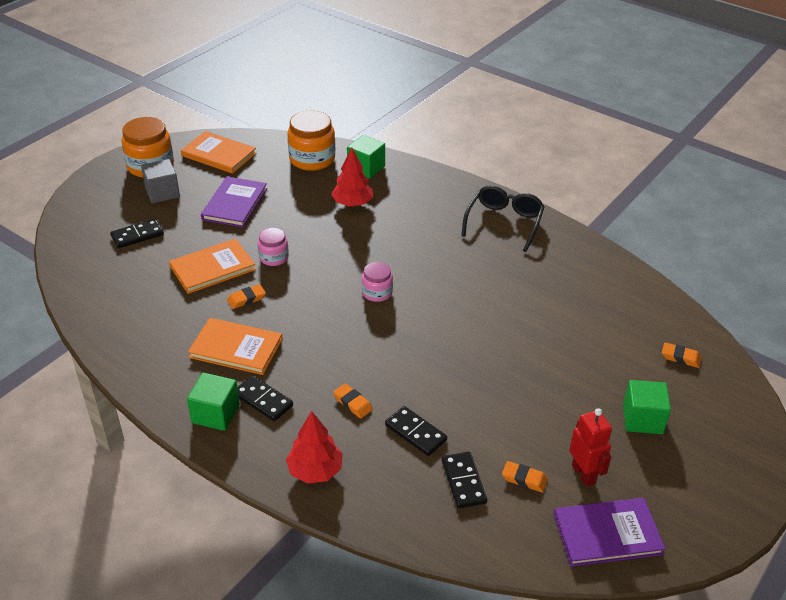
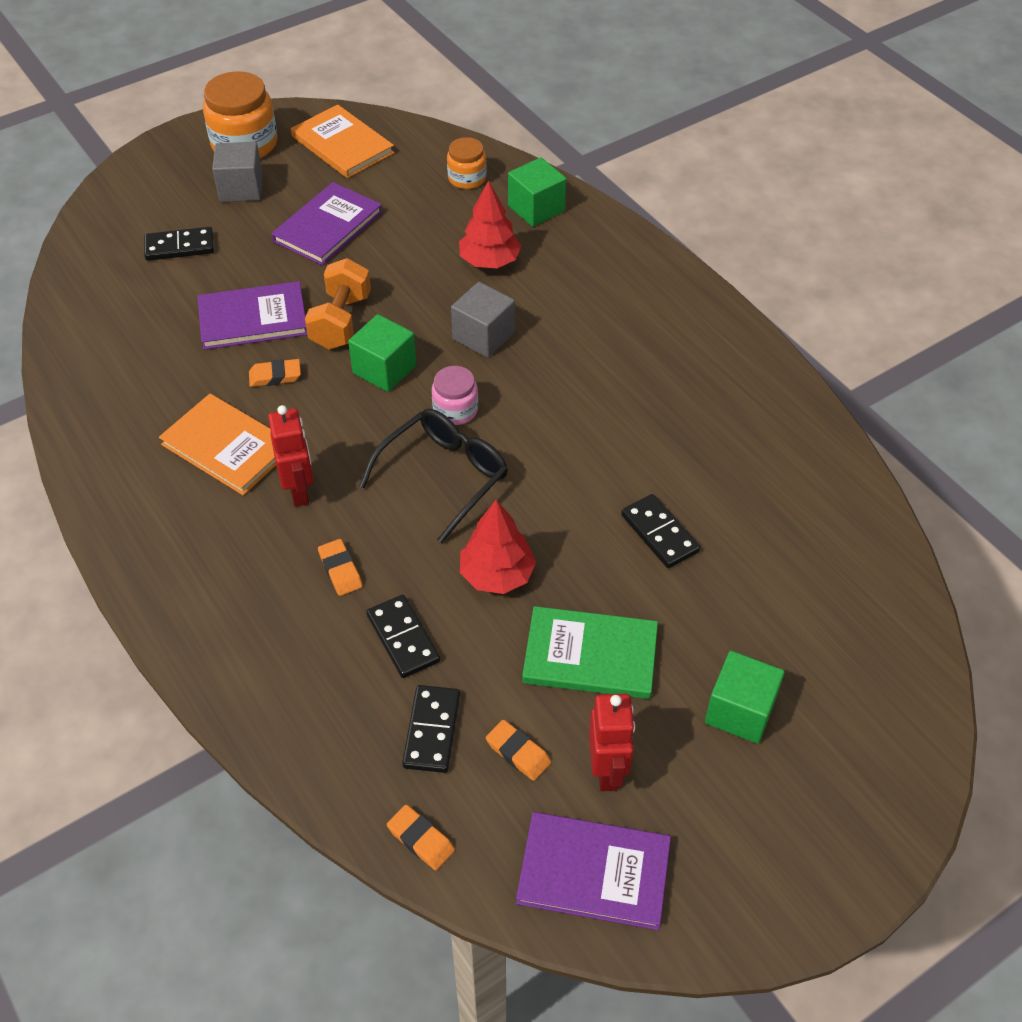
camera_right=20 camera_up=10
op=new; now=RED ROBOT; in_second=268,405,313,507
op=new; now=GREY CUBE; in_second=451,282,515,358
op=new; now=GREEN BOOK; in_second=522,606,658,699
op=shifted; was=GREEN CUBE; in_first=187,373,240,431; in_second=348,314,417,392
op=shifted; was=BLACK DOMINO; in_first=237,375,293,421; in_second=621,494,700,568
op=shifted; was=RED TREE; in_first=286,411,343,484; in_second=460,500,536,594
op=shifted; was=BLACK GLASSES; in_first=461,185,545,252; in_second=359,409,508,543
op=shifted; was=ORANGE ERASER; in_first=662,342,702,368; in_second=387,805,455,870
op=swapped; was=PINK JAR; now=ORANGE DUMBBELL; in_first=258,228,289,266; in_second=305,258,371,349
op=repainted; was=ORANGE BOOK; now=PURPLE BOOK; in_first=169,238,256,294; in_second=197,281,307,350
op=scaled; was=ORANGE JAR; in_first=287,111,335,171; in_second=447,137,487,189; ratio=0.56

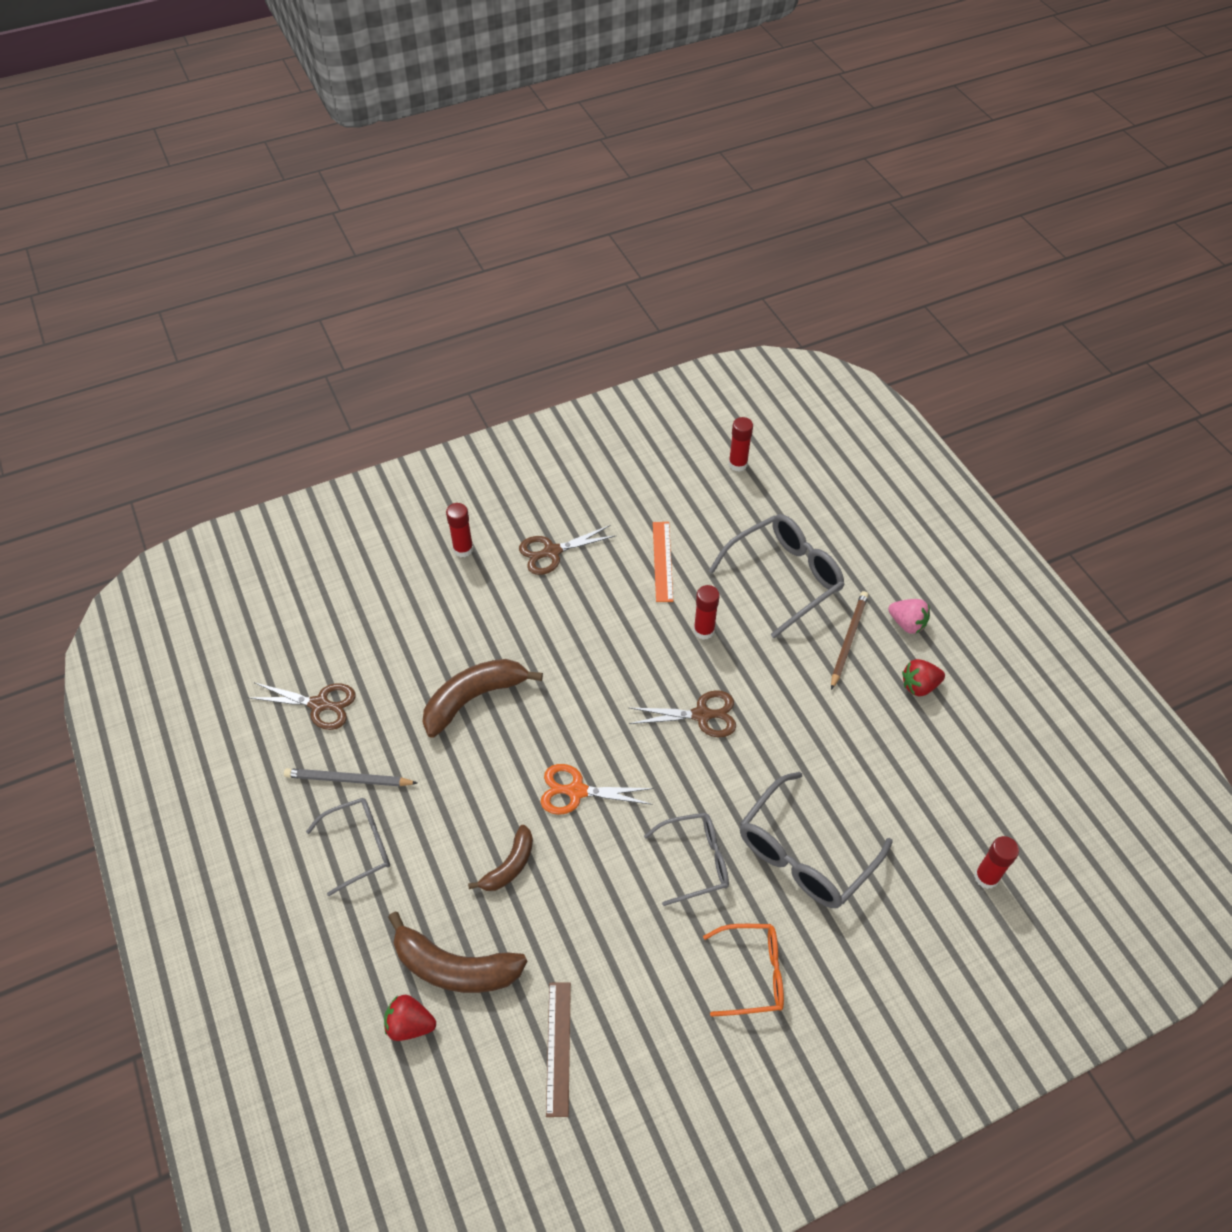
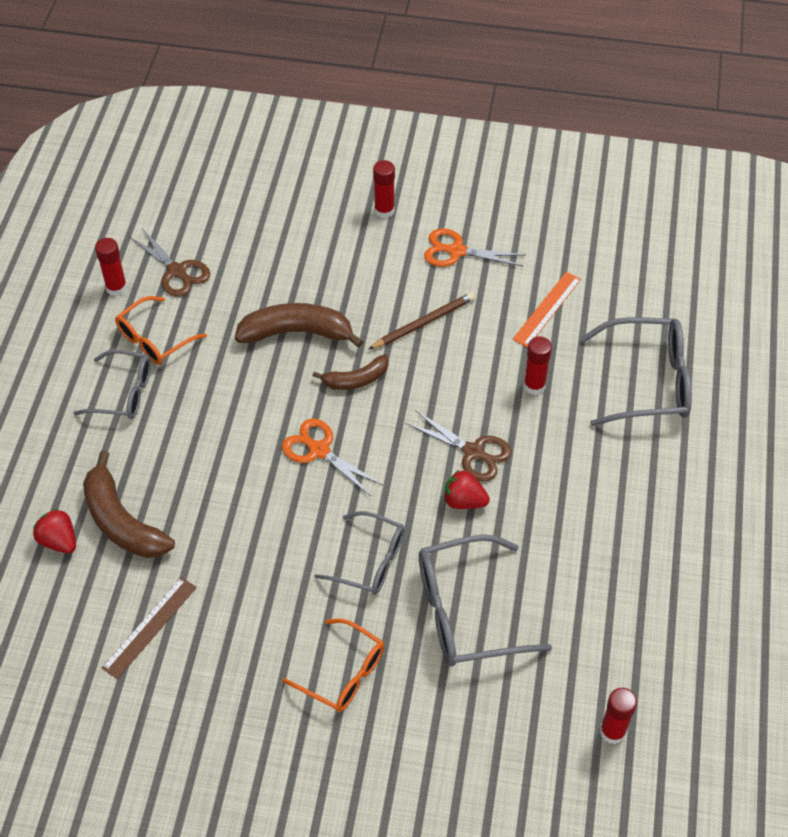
camera_right=35 camera_up=0
op=gone; was=PINK STRAWBERRY; in_first=888,599,930,634
op=shifted; was=BROWN BANANA; in_first=468,825,533,891; in_second=313,355,389,390
op=shifted; was=RED GLUE STICK; in_first=729,417,753,472; in_second=95,238,127,296
op=shifted; was=BROWN PENCIL; in_first=831,591,869,690; in_second=368,292,475,350
op=shifted; was=RED STRAWBERRY; in_first=902,659,945,696; in_second=444,470,490,509
op=swapped; was=GREY PENCIL; now=ORANGE GLASSES; in_first=284,768,417,786; in_second=115,296,207,365
op=repainted; was=BROWN SCISSORS; now=ORANGE SCISSORS; in_first=519,525,617,575; in_second=424,228,525,267

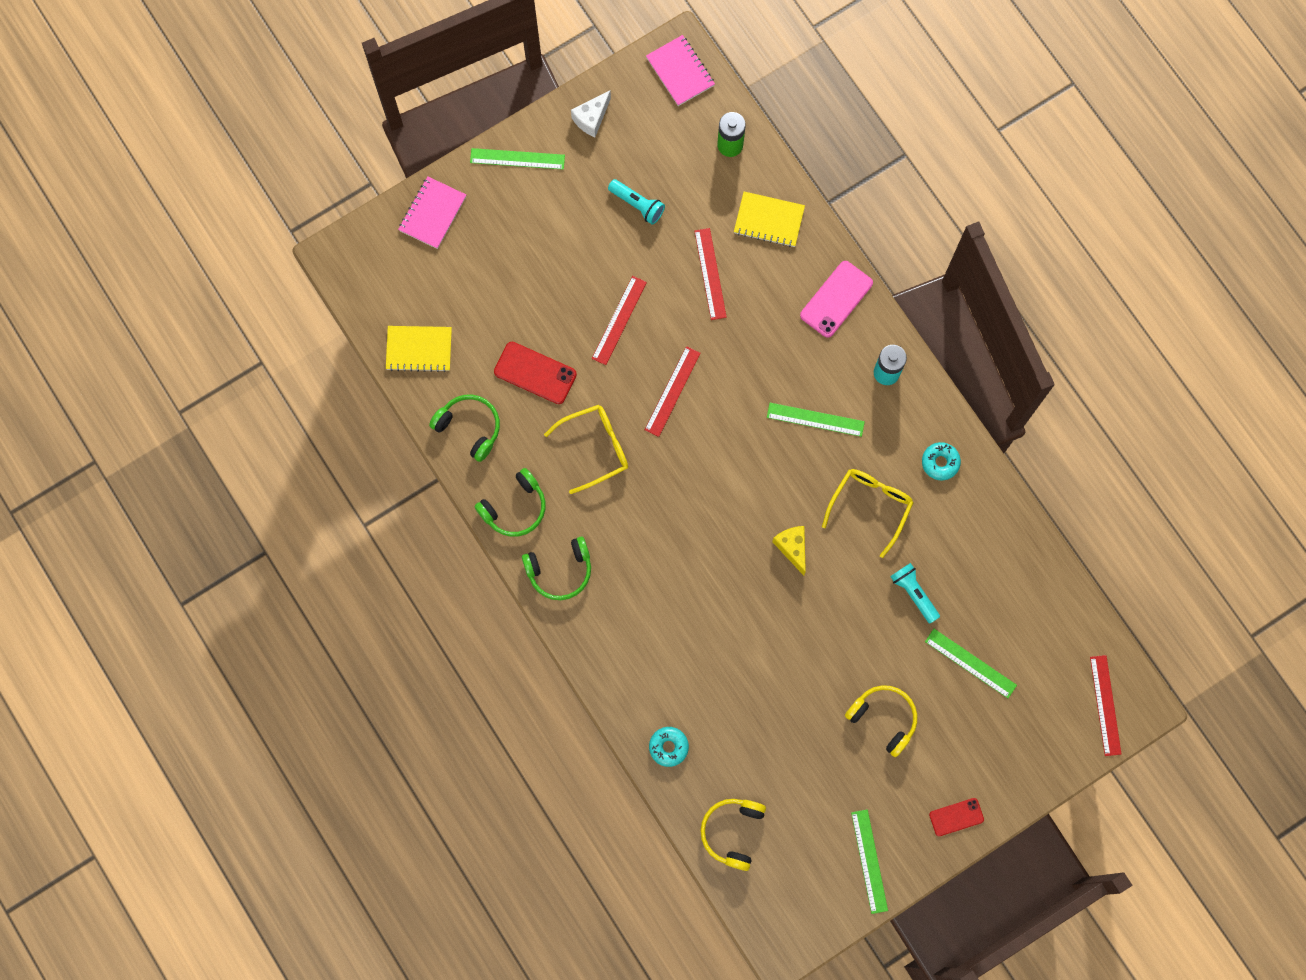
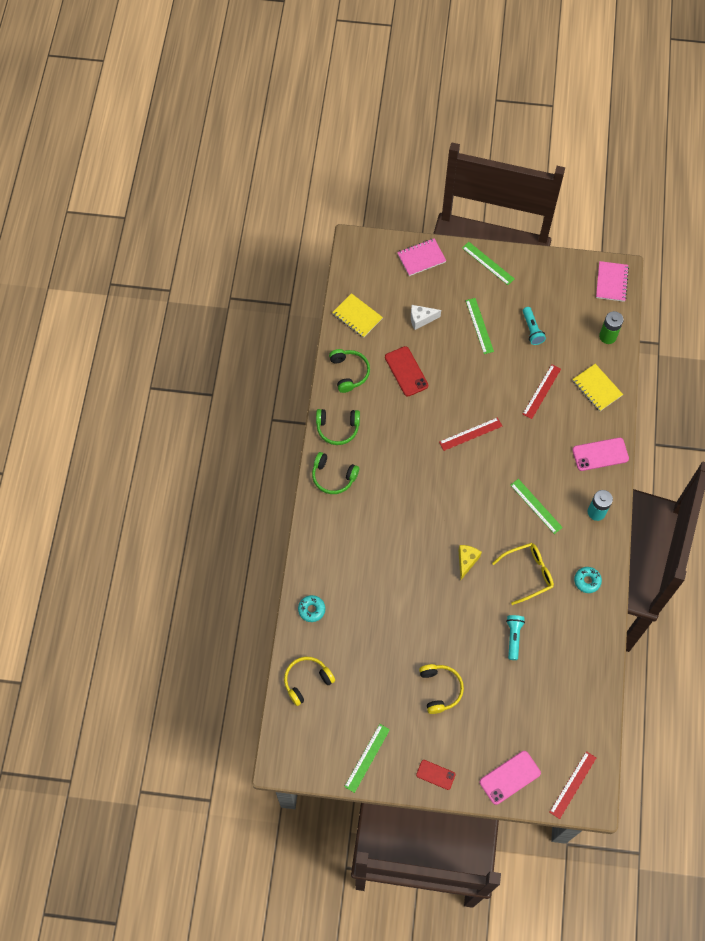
camera_right=40 camera_up=-10
op=gone; was=YELLOW GLASSES; in_first=544,405,628,494
op=gone; was=RED RULER; in_first=592,276,647,365
op=new; now=PINK PHONE; in_second=480,751,541,805
op=shifted; was=WHITE CHEESE; in_first=571,91,611,137; in_second=411,305,441,330
op=shifted; was=GREEN RULER; in_first=925,629,1017,698; in_second=465,298,494,354

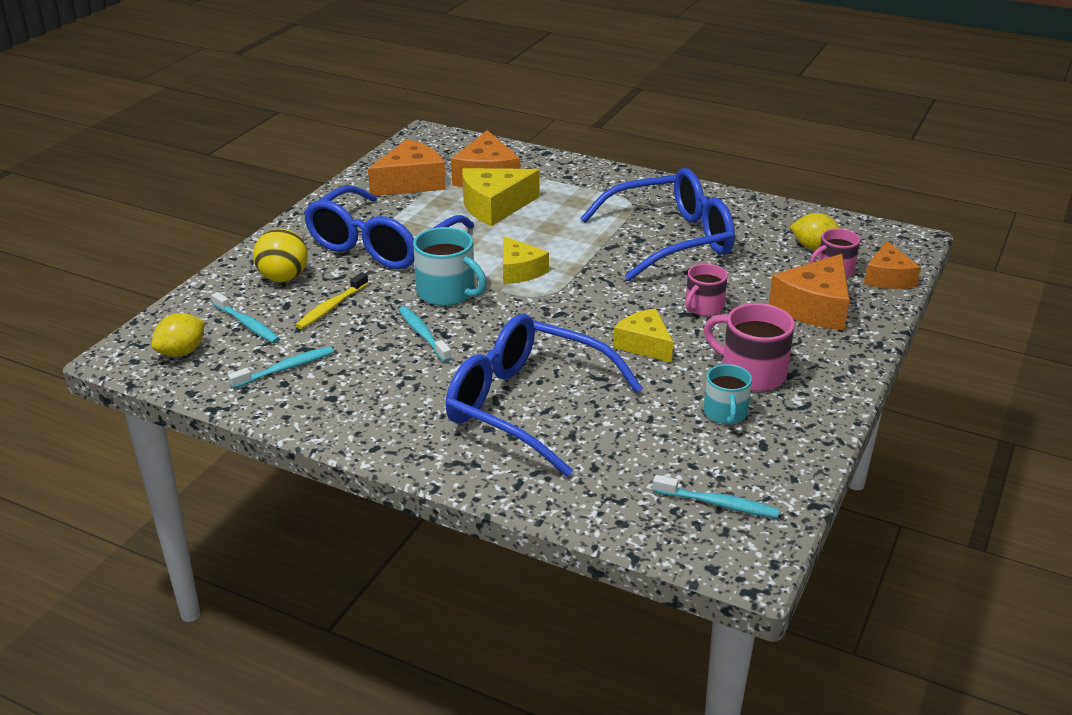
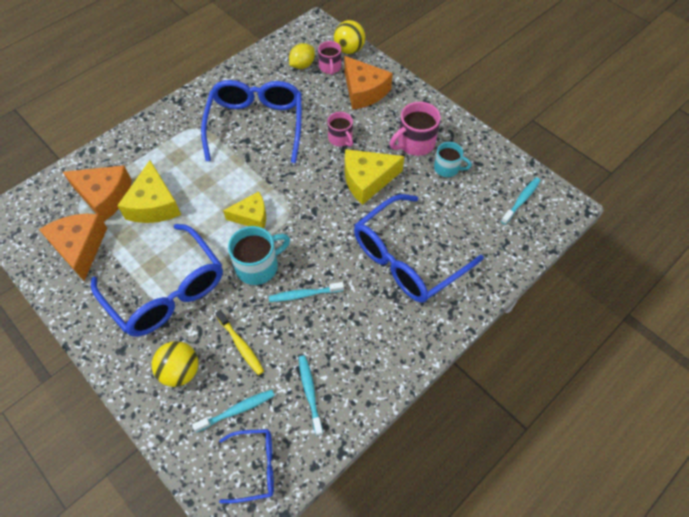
camera_right=-70 camera_up=25
op=swapped; was=YELLOW LEMON; now=BLUE GLASSES; in_first=152,313,205,357; in_second=219,429,274,503
op=swapped; was=ORANGE CHEESE; now=YELLOW BALL; in_first=864,241,921,289; in_second=334,20,365,54
op=scaled; was=YELLOW CHEESE; in_first=613,308,673,363; in_second=345,149,404,205; ratio=1.51

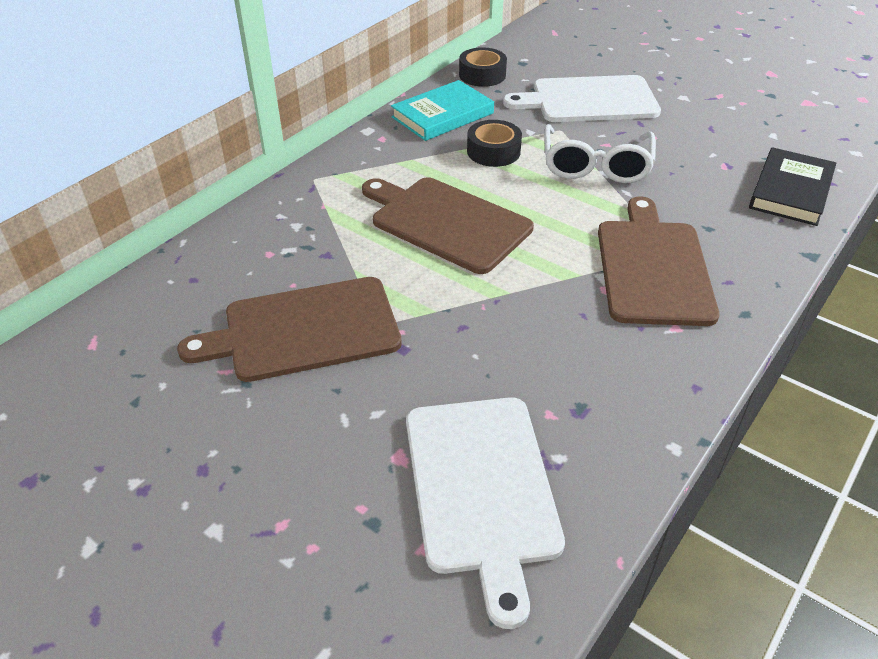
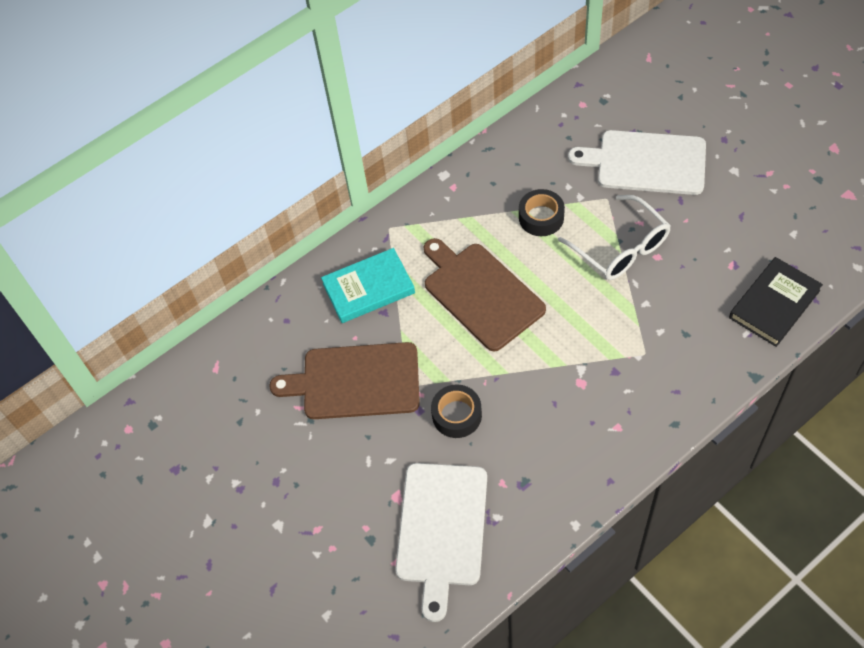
camera_right=20 camera_up=15
op=gone; was=BROWN CUTTING BOARD; in_first=598,196,719,326
op=shifted; was=TURQUOISE BOOK; in_first=391,80,494,141; in_second=321,248,415,323
op=shifted; was=BLACK TAPE; in_first=459,47,507,87; in_second=431,384,482,438
op=rotated; was=WHITE GLASSES; in_first=544,124,656,183; in_second=558,195,671,280; clockwise=-60

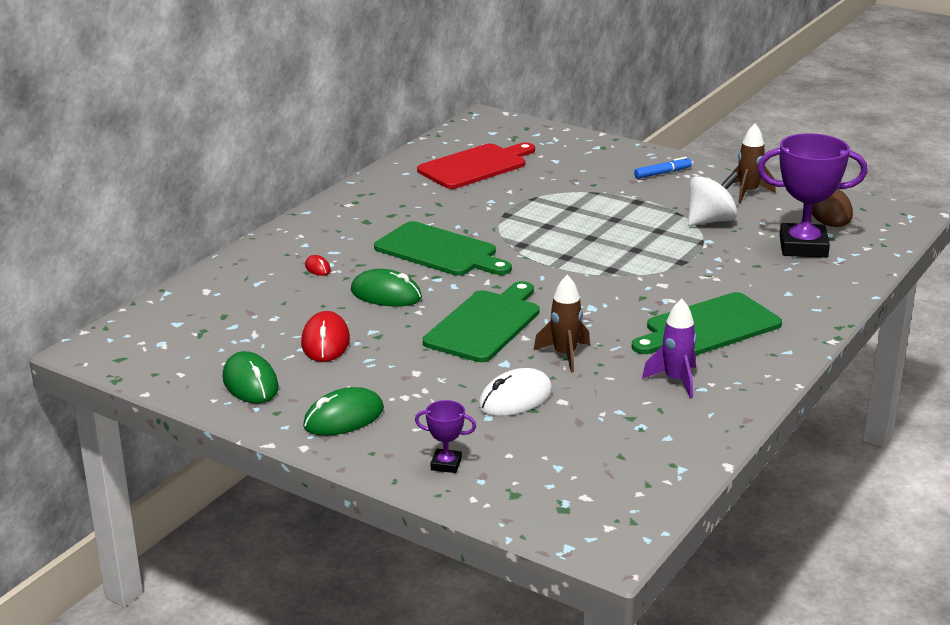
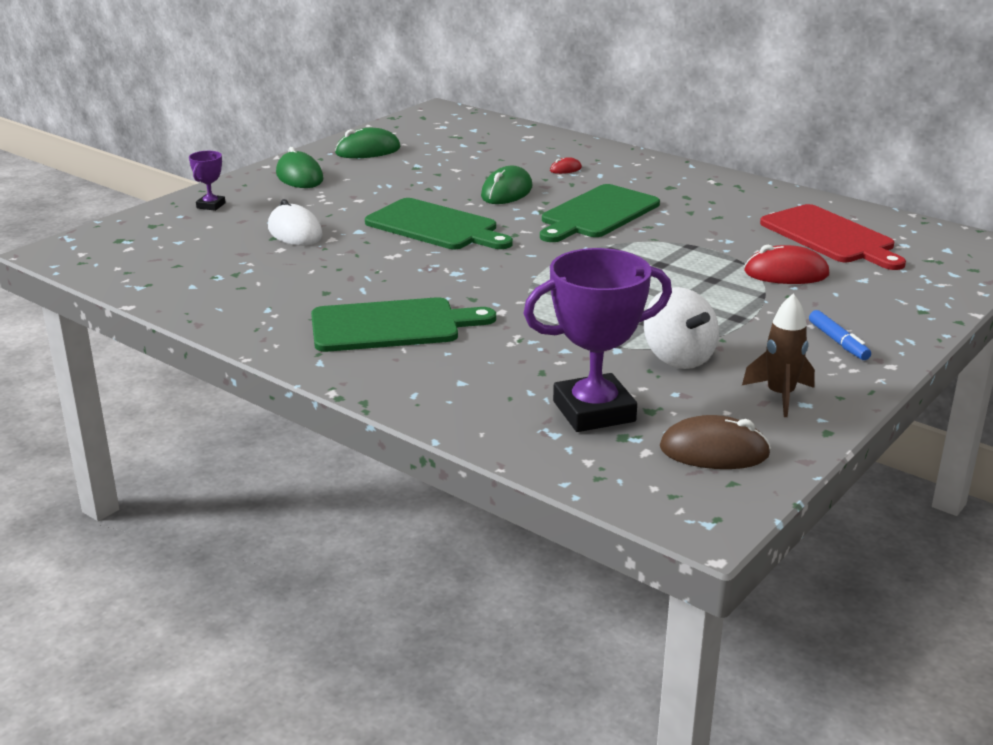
camera_right=95 camera_up=0
op=gone; was=BROWN ROCKET; in_first=534,275,590,372
op=gone; was=PURPLE ROCKET; in_first=642,299,697,398
op=shifted; was=RED MOUSE; in_first=301,311,350,362; in_second=744,245,829,284
op=rotated; was=GREEN CUTTING BOARD; in_first=632,292,782,355; in_second=311,297,496,352; clockwise=105
op=rotated; was=PURPLE TROPHY; in_first=757,133,867,258; in_second=523,248,672,432; clockwise=60

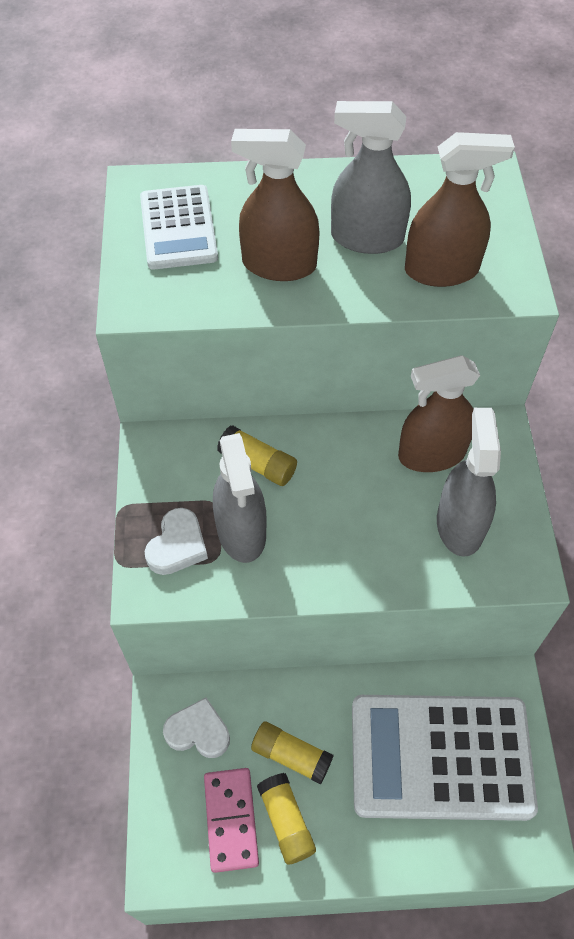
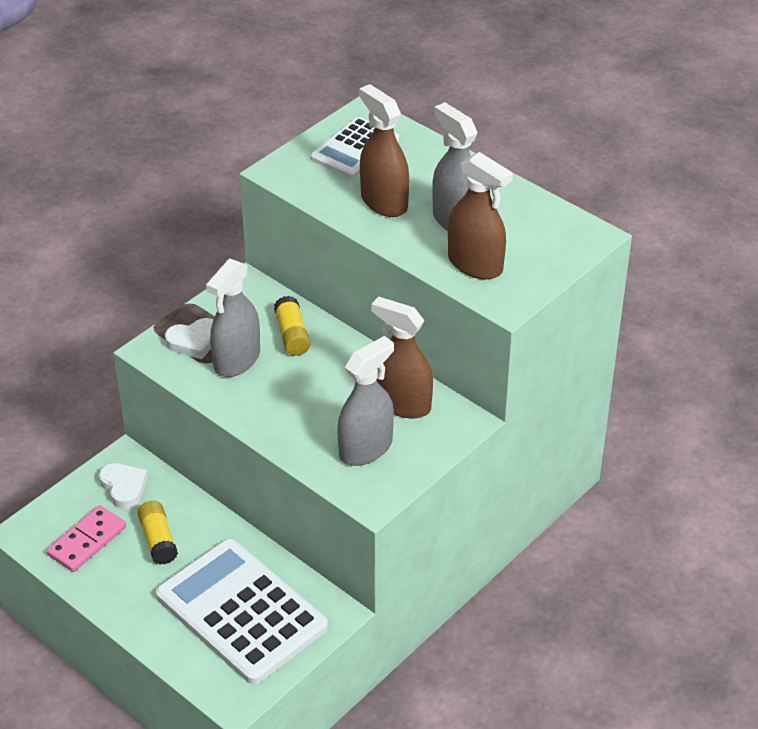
camera_right=45 camera_up=-15
op=gone; was=YELLOW GLUE STICK; in_first=257,773,316,865

